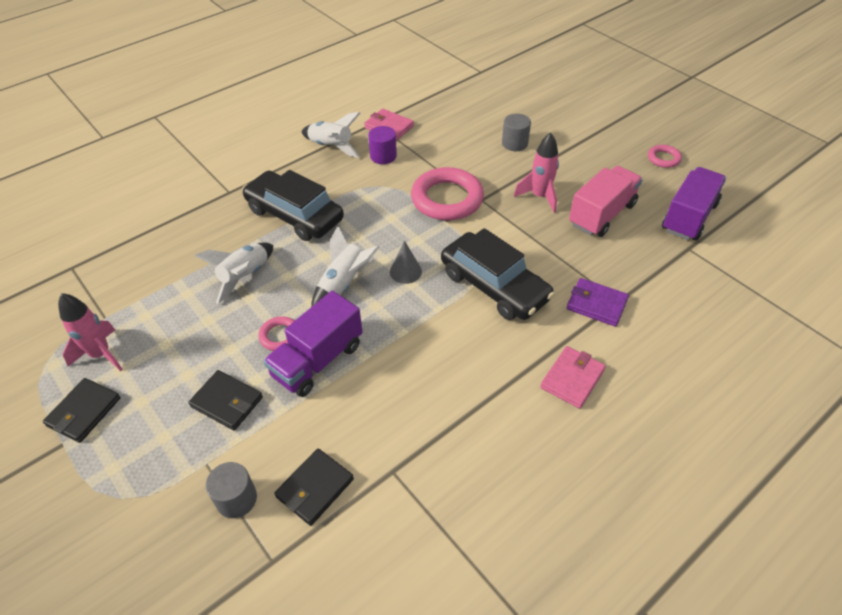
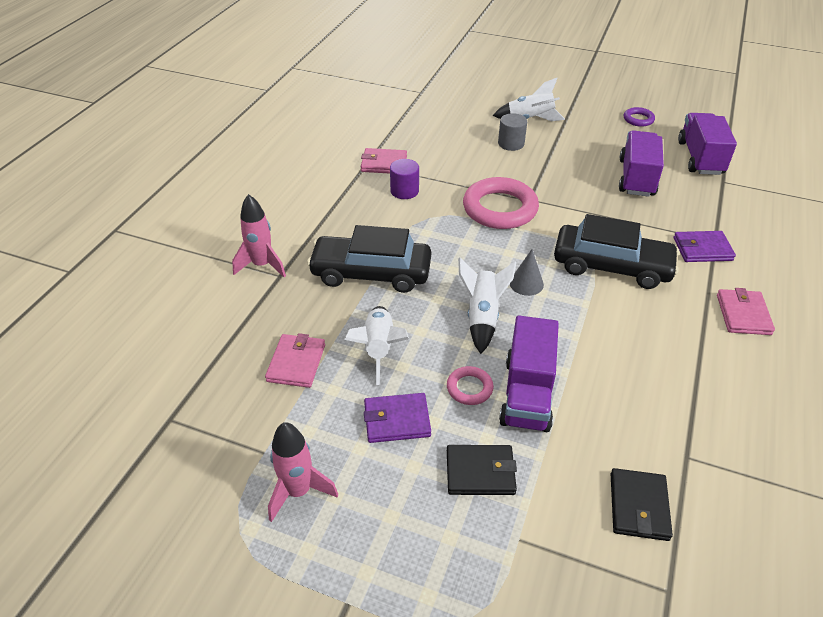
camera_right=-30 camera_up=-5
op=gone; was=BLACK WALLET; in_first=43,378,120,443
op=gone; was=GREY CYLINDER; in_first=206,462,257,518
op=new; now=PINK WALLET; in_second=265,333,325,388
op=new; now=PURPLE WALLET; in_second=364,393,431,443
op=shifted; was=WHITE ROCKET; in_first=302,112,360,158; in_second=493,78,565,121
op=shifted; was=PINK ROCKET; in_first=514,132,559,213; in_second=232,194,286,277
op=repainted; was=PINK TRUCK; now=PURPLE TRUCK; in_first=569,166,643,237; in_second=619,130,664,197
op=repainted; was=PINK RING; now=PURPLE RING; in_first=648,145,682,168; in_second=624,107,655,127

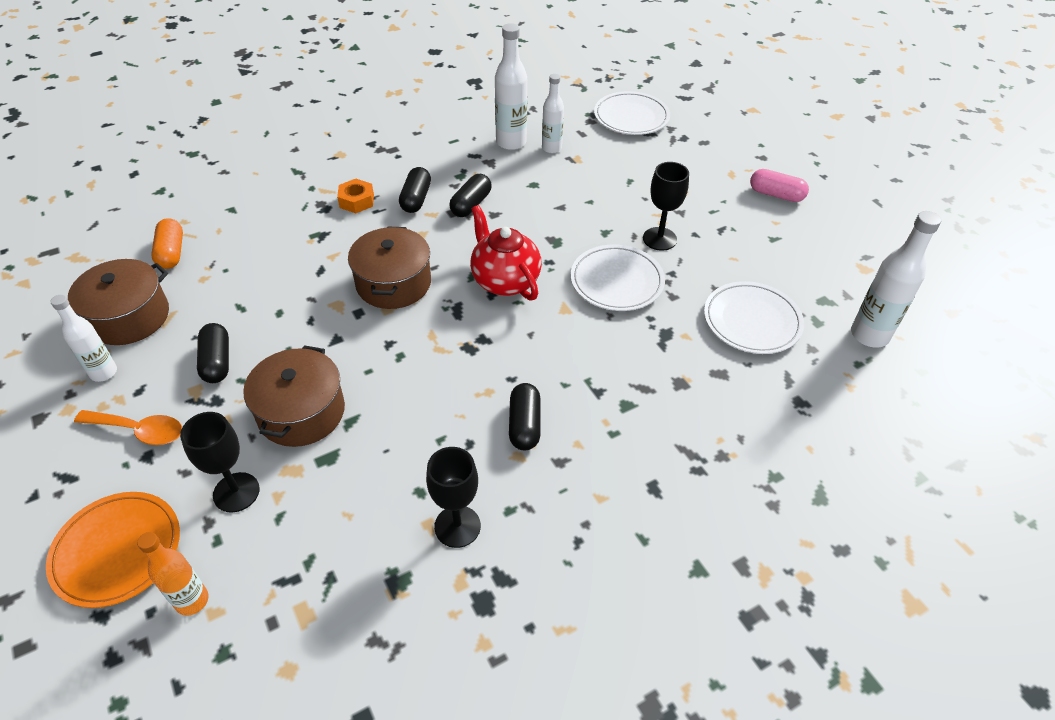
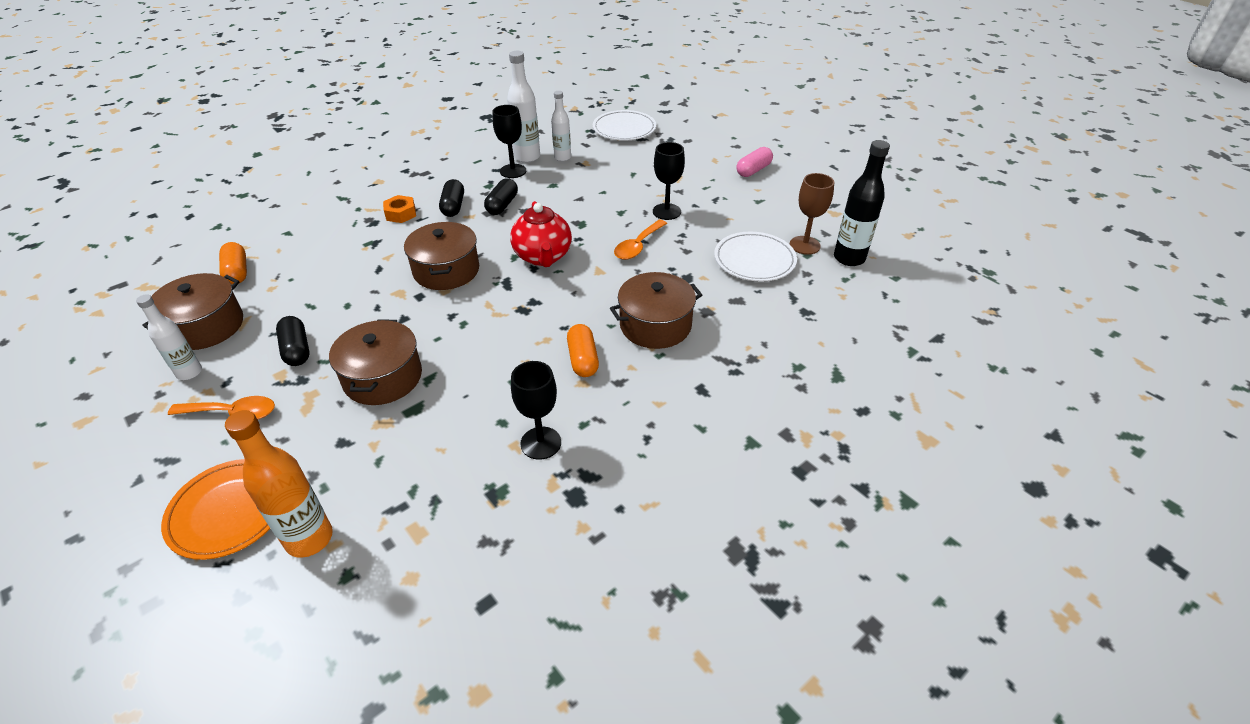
camera_right=-10 camera_up=-5
op=new; now=BROWN POT; in_second=610,272,702,349
op=new; now=BROWN GOBLET; in_second=790,173,834,255
op=shifted; was=BLACK GOBLET; in_first=180,412,260,513; in_second=493,105,526,178
op=swapped; was=WHITE PLATE; now=ORANGE SPOON; in_first=570,245,665,311; in_second=614,220,667,260
op=repainted; was=BLACK CAPSULE; now=ORANGE CAPSULE; in_first=509,383,541,451; in_second=567,324,599,377
op=repainted; was=WHITE BOTTLE; now=BLACK BOTTLE; in_first=851,211,941,348; in_second=834,140,890,266
op=rotated; was=RED TEAPOT; in_first=470,205,541,301; in_second=510,201,572,267; clockwise=-150
op=rotated; was=PINK CAPSULE; in_first=750,169,809,202; in_second=736,147,773,177; clockwise=-60
op=scaled; was=ORANGE BOTTLE; in_first=137,532,209,616; in_second=225,410,333,558; ratio=1.53

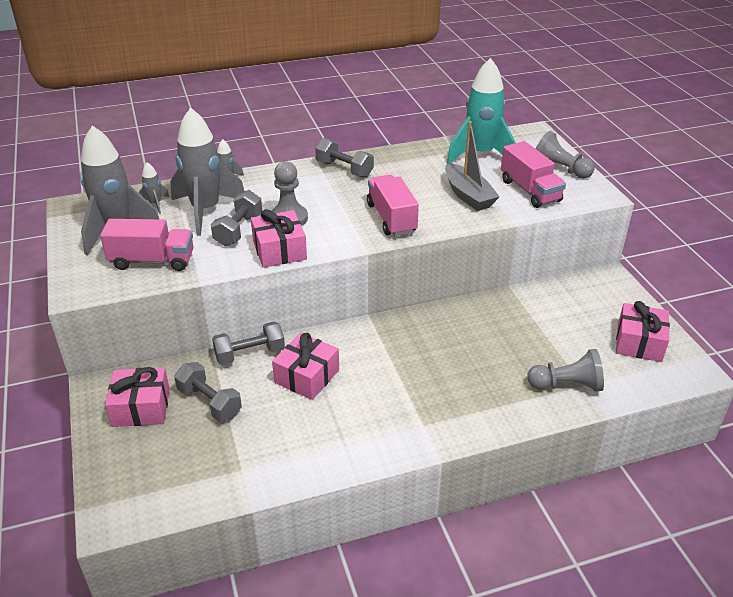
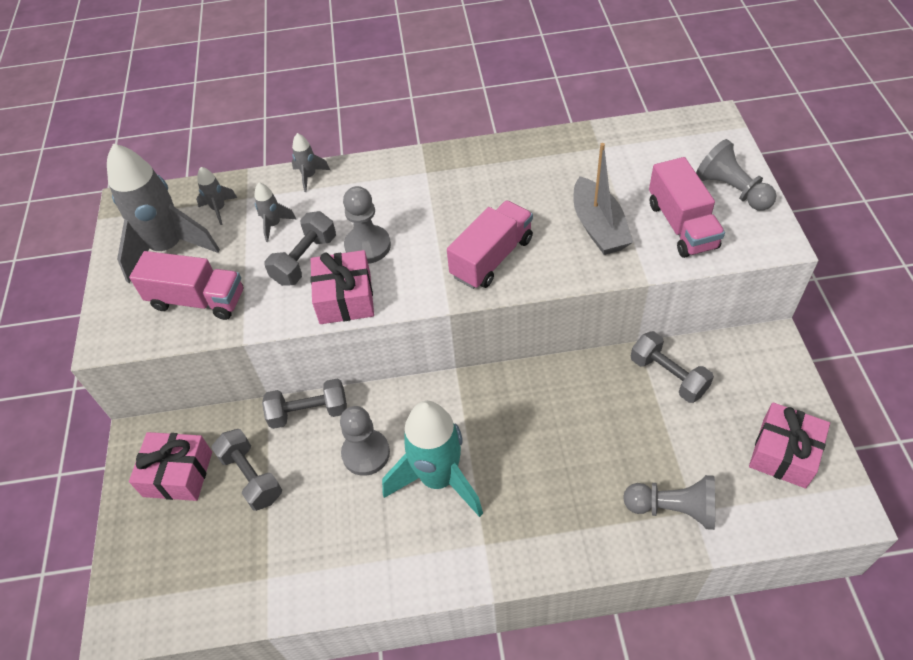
camera_right=15 camera_up=15
op=shifted; was=GREY DUMBBELL; in_first=315,138,374,178; in_second=631,331,714,403
op=shifted; was=TURQUOISE ROCKET; in_first=446,58,516,163; in_second=382,401,483,517
op=swapped; was=PINK GIFT; now=GREY PAWN; in_first=272,333,339,400; in_second=340,406,390,476
op=rotated; was=PINK TRUCK; in_first=367,175,419,236; in_second=447,200,533,289; clockwise=45
op=scaled; was=GREY ROCKET; in_first=170,107,244,236; in_second=254,183,296,242; ratio=0.44

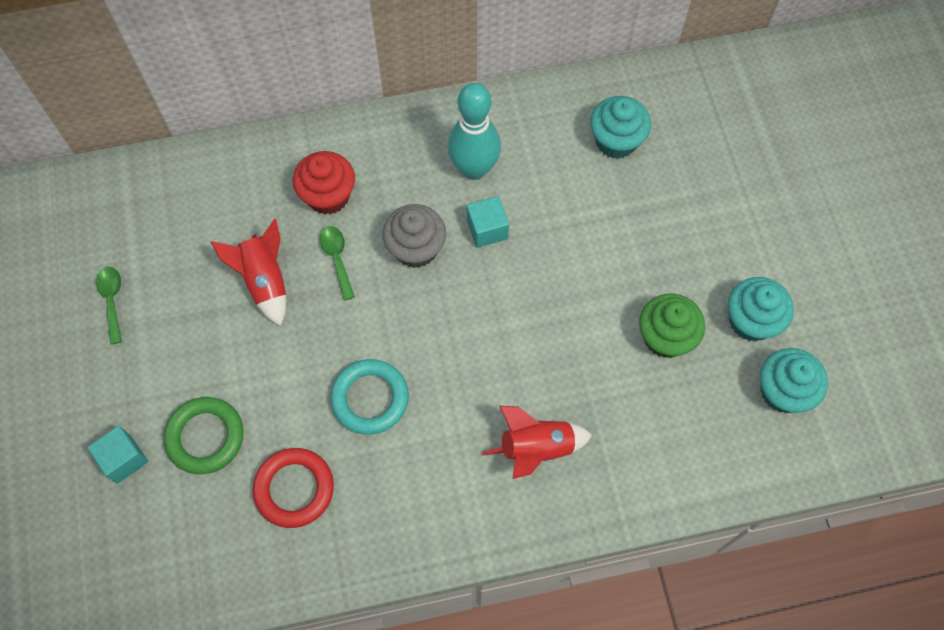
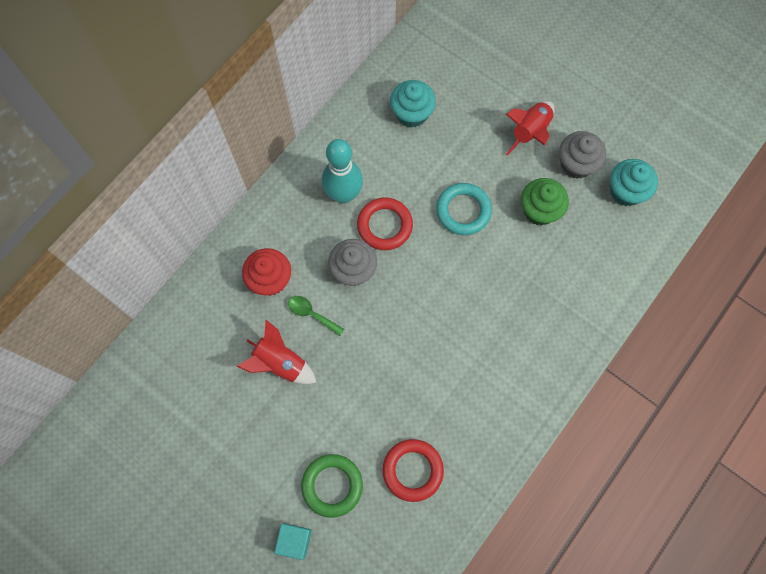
camera_right=-40 camera_up=5
op=gone; was=GREEN SPOON; in_first=96,267,122,344
op=shifted; was=TURQUOISE RING; in_first=330,359,409,435; in_second=436,183,492,235
op=shifted; was=RED ROCKET; in_first=482,406,592,479; in_second=506,101,555,156
op=swapped; was=TURQUOISE CUBE; now=RED RING; in_first=467,196,509,248; in_second=357,198,413,250
op=repainted; was=TURQUOISE CUPCAKE; now=GREY CUPCAKE; in_first=728,277,794,341; in_second=559,131,606,179

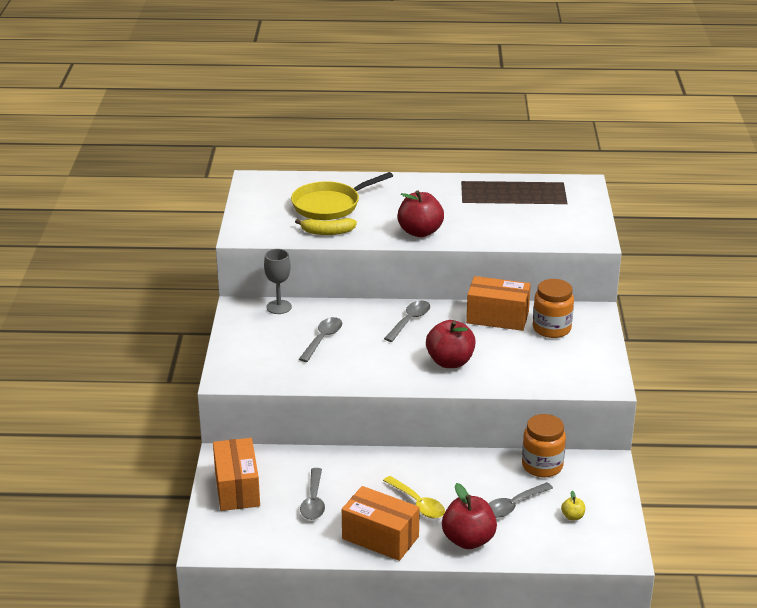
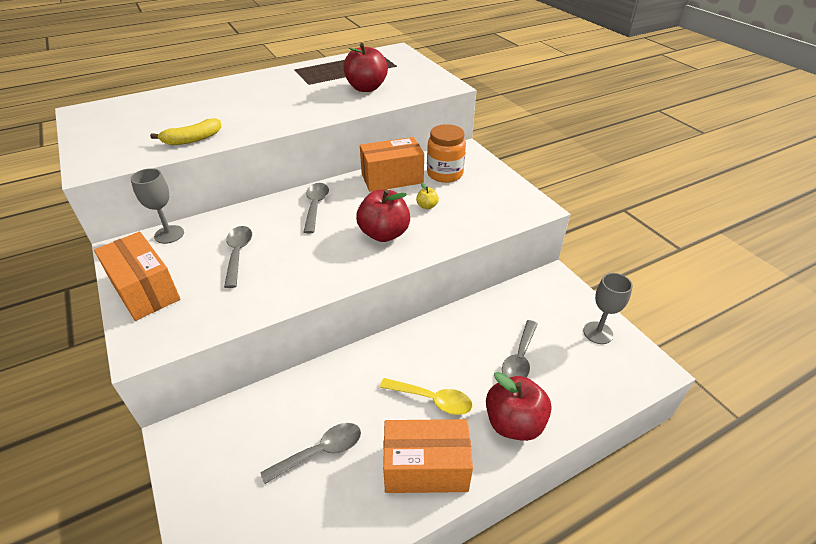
camera_right=-30 camera_up=10
op=gone; was=YELLOW PAN; in_first=291,172,393,220
op=gone; was=ORANGE JAR; in_first=522,414,566,477
op=new; now=GREY GOBLET; in_second=583,273,633,344
op=shifted; was=ORANGE BOX; in_first=213,438,260,511; in_second=94,232,180,321
op=shifted; was=RED APPLE; in_first=397,190,444,237; in_second=343,43,388,92
op=shifted; was=YELLOW APPLE; in_first=561,491,585,520; in_second=416,183,439,209
op=rotated; was=GREY SPOON; in_first=300,468,325,520; in_second=260,423,361,484; clockwise=-90

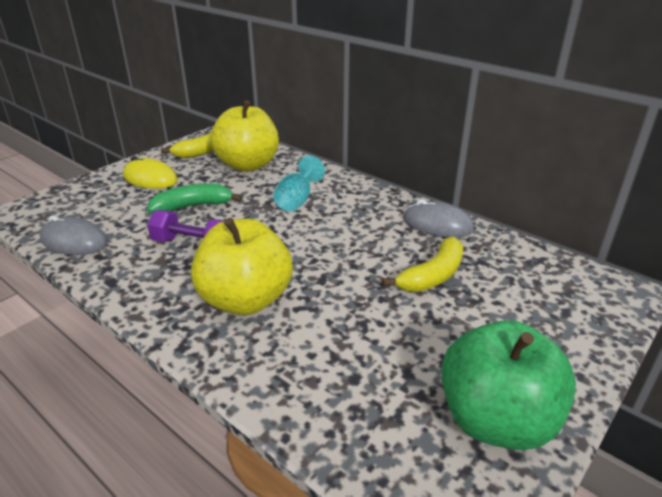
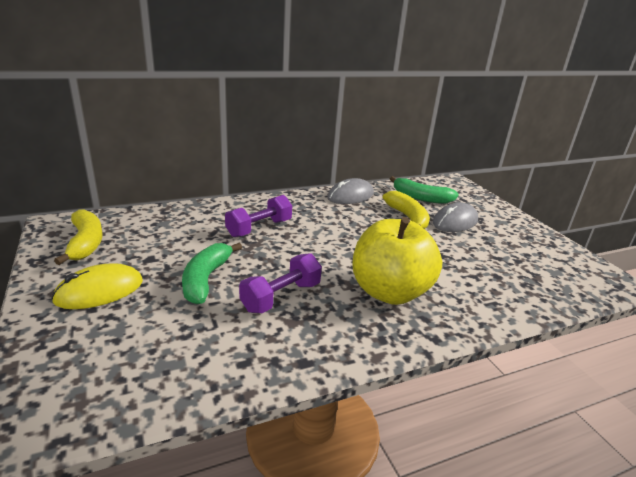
camera_right=-65 camera_up=-5
op=gone; was=YELLOW APPLE; in_first=210,100,279,172
op=gone; was=GREEN APPLE; in_first=441,320,576,450
op=new; now=GREEN BANANA; in_second=390,176,459,204
op=shifted; was=GREY MOUSE; in_first=40,216,108,255; in_second=433,202,478,232
op=swapped; was=TURQUOISE GOBLET; now=PURPLE DUMBBELL; in_first=273,156,325,211; in_second=225,195,292,237

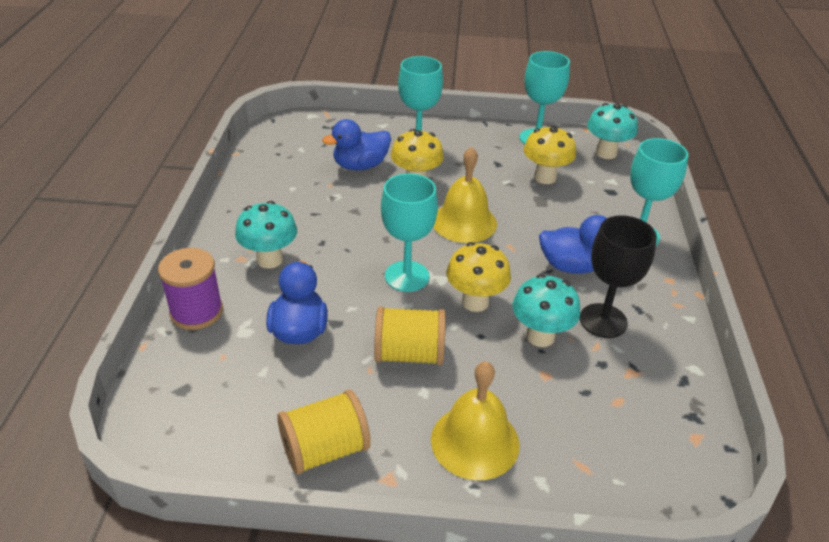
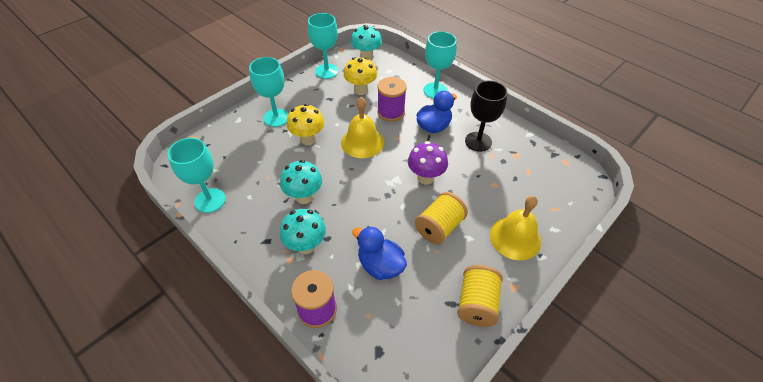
camera_right=-50 camera_up=10
op=gone; was=BLUE DUCK; in_first=322,119,391,170
op=new; now=PURPLE SPOOL; in_second=377,77,407,122
op=shifted; was=TURQUOISE GOBLET; in_first=381,173,438,292; in_second=168,138,226,213
op=shifted; was=TURQUOISE MUSHROOM; in_first=512,274,580,347; in_second=280,160,322,204
op=repainted; was=YELLOW MUSHROOM; now=PURPLE MUSHROOM; in_first=446,242,511,312; in_second=408,141,448,184

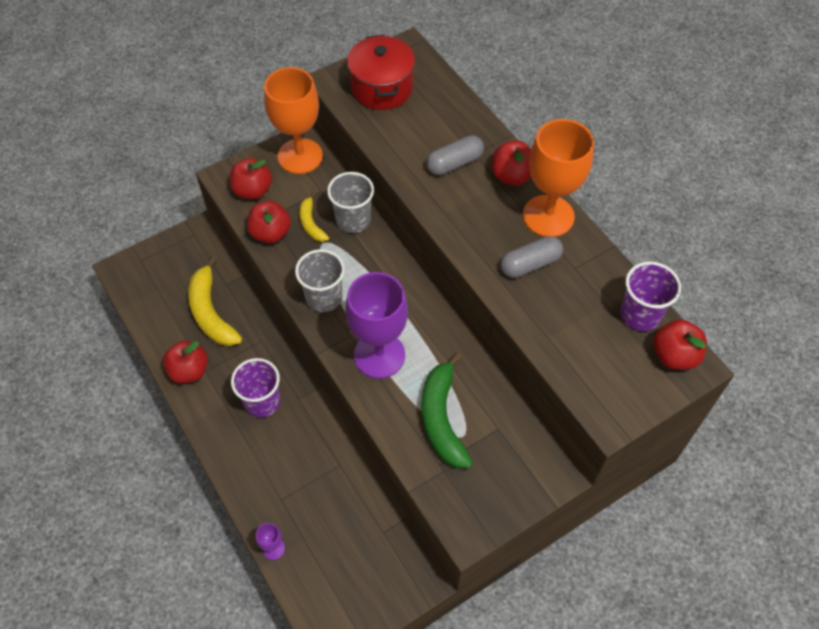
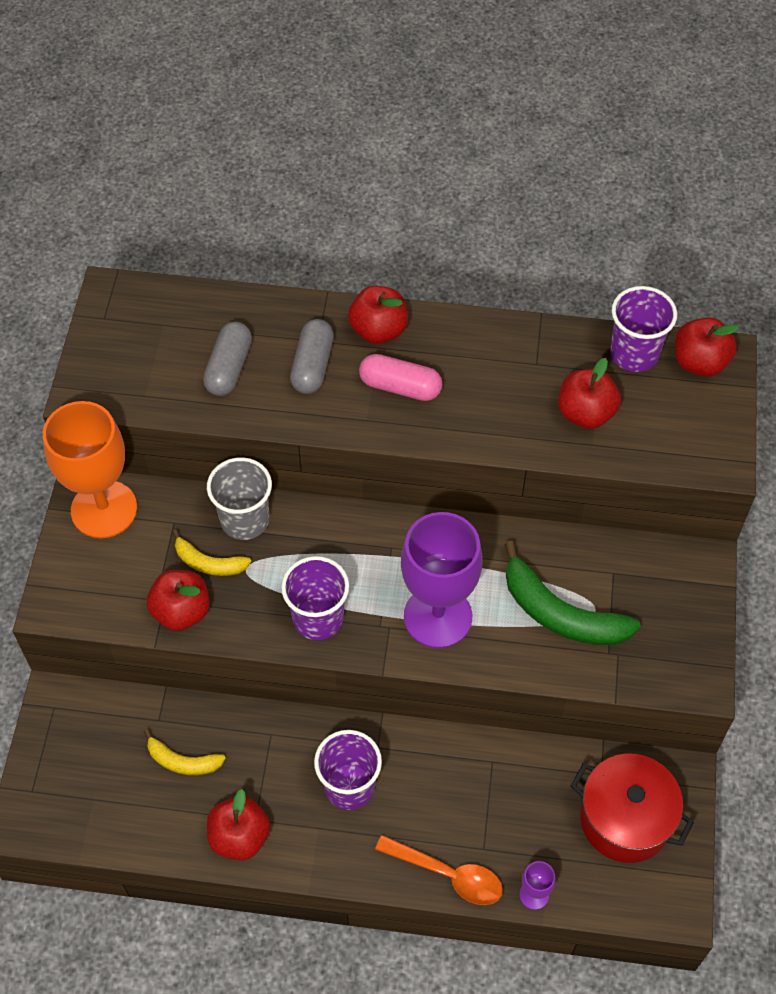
camera_right=-50 camera_up=0
op=gone; was=ORANGE GOBLET; in_first=523,119,594,237
op=new; now=PINK CAPSULE; in_second=359,354,443,401
op=new; now=ORANGE SPOON; in_second=375,835,503,905
op=shifted; was=RED APPLE; in_first=230,158,272,199; in_second=559,358,621,429
op=shifted; was=RED POT; in_first=347,35,415,110; in_second=571,753,694,863
op=shifted; was=GREY CAPSULE; in_first=500,236,563,278; in_second=203,322,252,396
op=repainted; was=GREY CUP; now=PURPLE CUP; in_first=295,249,345,312; in_second=281,556,349,640
op=scaled; was=YELLOW BANANA; in_first=188,256,242,346; in_second=144,729,226,775; ratio=0.56

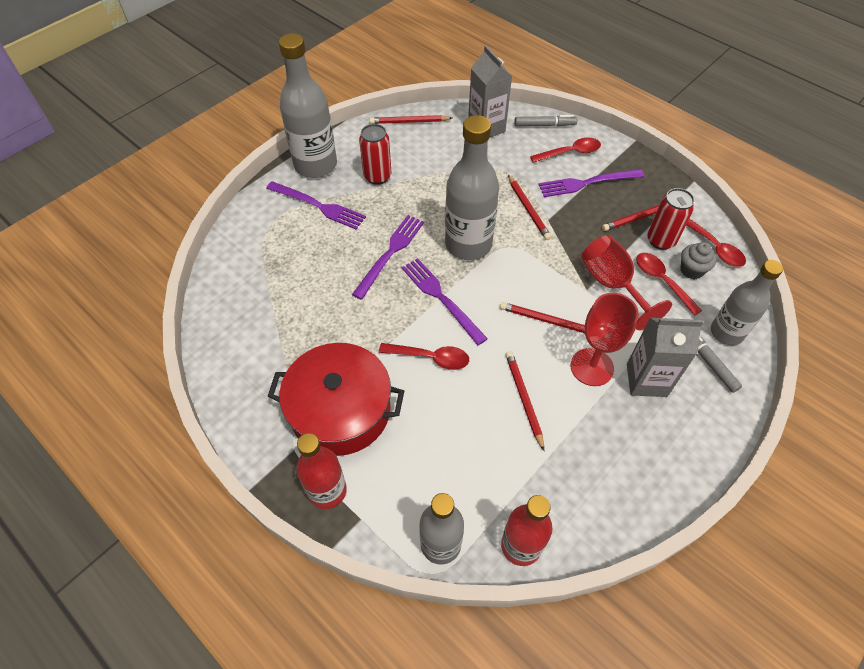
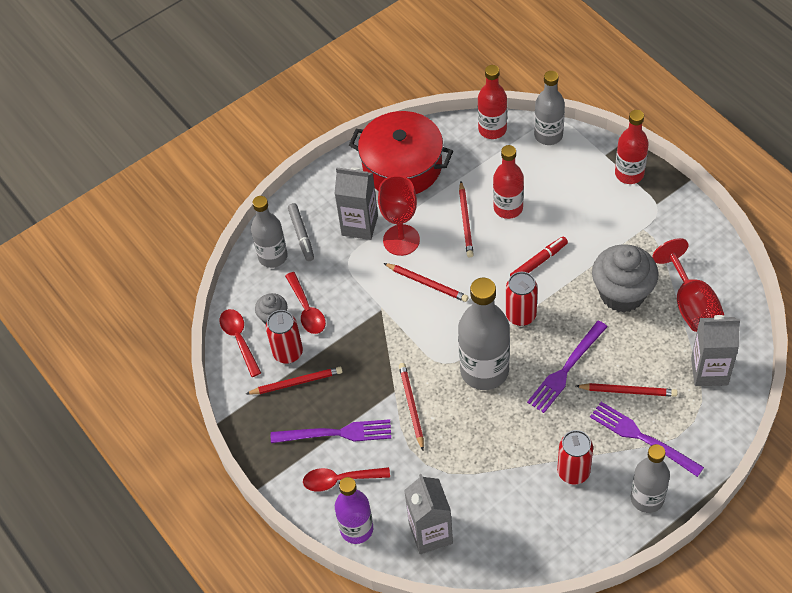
camera_right=-165 camera_up=0
op=new; now=RED BOTTLE; in_second=493,145,524,219
op=new; now=GREY CUPCAKE; in_second=592,244,658,312
op=new; now=GREY CARTON; in_second=691,315,740,386
op=shifted; was=RED POT; in_first=268,343,404,456; in_second=349,111,453,194
op=shifted; was=RED PENCIL; in_first=370,115,452,124; in_second=576,383,678,397
op=shifted; was=RED GOBLET; in_first=581,235,672,330; in_second=652,238,724,332
op=swapped; was=RED SPOON; now=RED MARKER; in_first=379,343,469,370; in_second=510,236,568,277
op=swapped; was=PURPLE FORK; now=RED CAN; in_first=402,258,488,345; in_second=506,272,538,326
op=swapped; was=GREY MARKER; now=PURPLE BOTTLE; in_first=515,115,578,126; in_second=335,477,373,544
op=scaled; was=GREY BOTTLE; in_first=279,33,337,178; in_second=631,444,670,513; ratio=0.65

